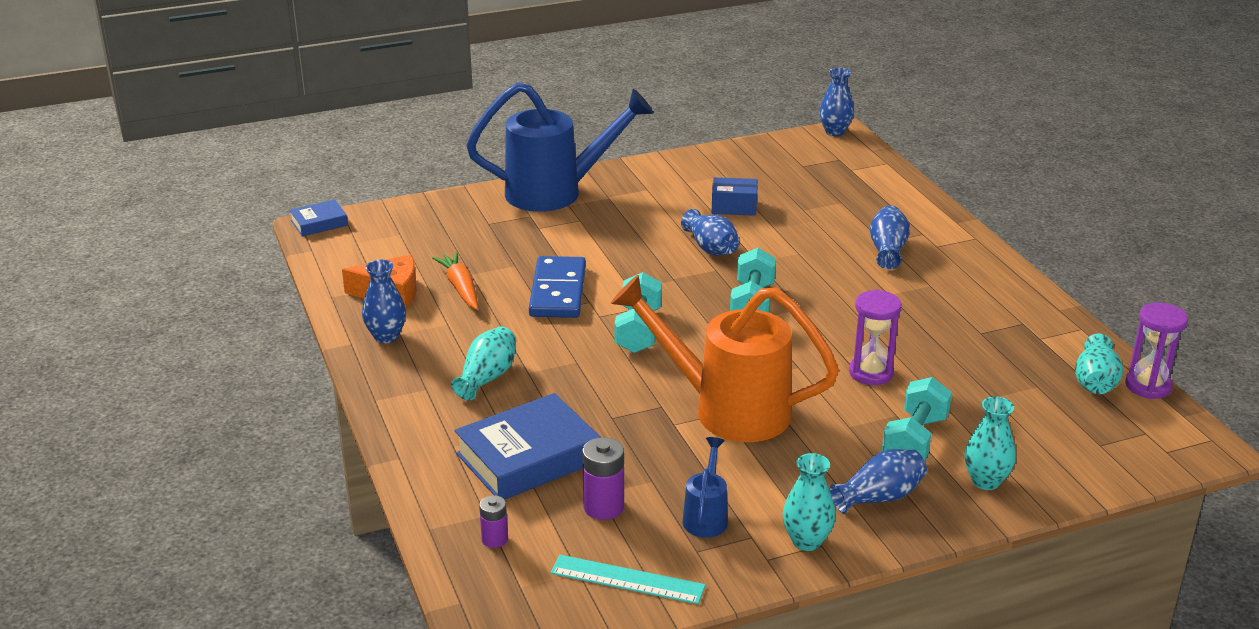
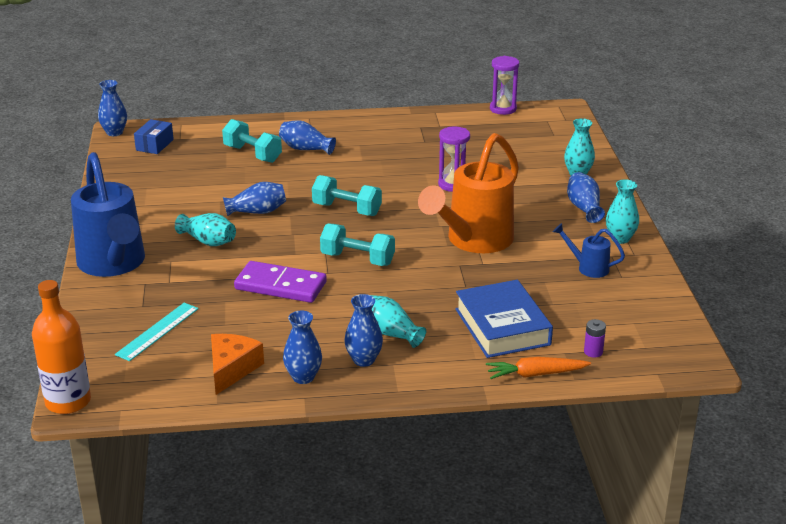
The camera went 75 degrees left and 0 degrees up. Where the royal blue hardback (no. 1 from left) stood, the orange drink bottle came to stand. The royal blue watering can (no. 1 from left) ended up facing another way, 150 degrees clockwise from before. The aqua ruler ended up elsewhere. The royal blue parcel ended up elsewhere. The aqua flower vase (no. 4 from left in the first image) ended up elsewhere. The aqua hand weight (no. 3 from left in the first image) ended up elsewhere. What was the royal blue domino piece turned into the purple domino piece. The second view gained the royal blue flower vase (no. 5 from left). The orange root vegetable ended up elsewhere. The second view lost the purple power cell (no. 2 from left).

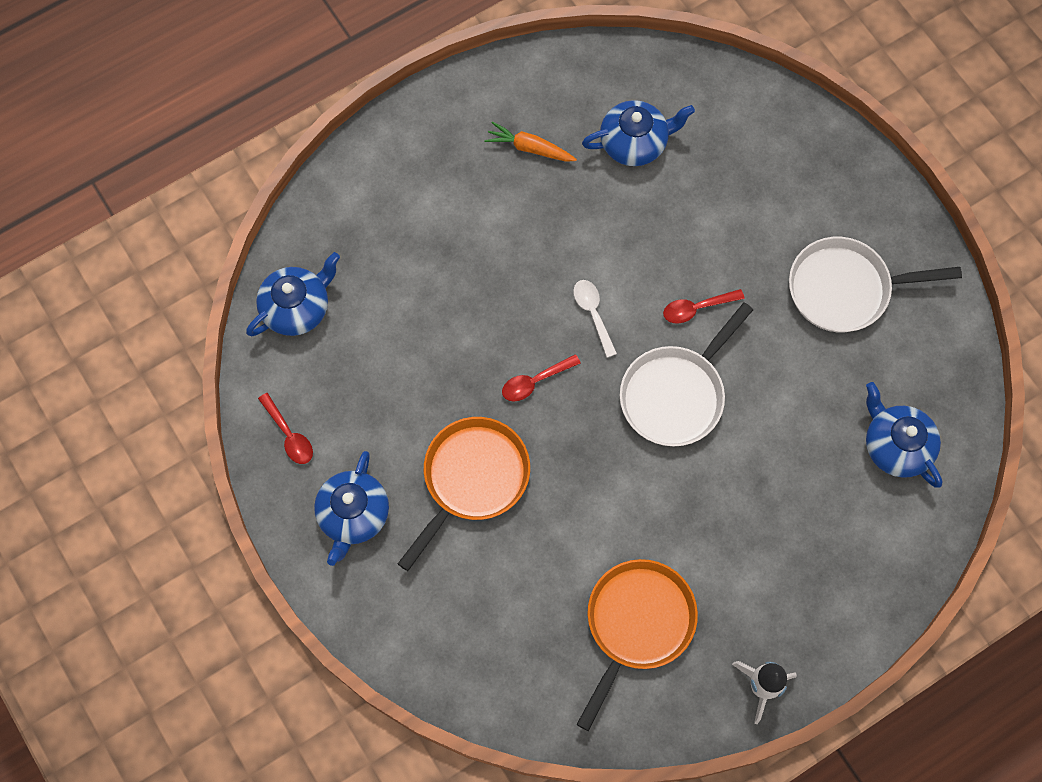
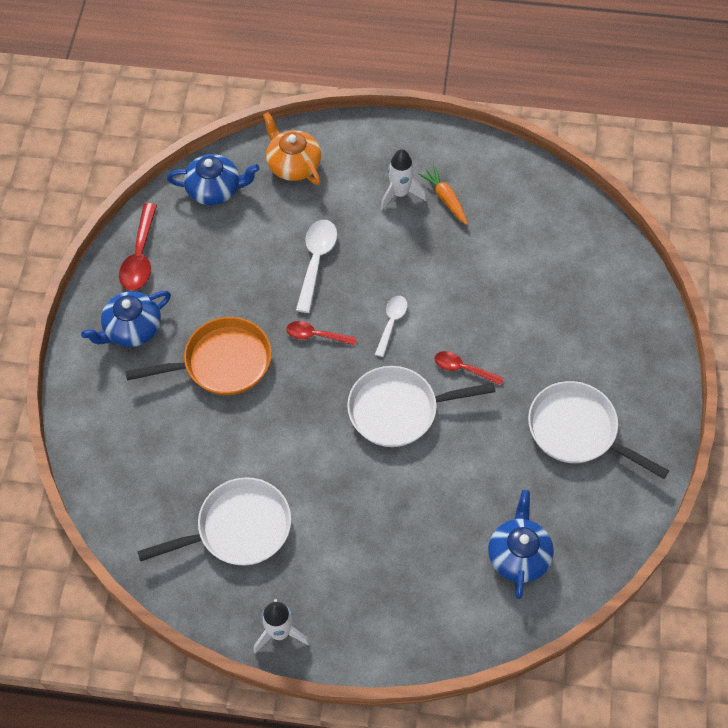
The camera went 40 degrees right and 10 degrees down. The size of the red teaspoon (no. 1 from left) changed by a factor of 1.56. What was the orange skillet (no. 2 from left) turned into the snow-white skillet (no. 1 from left). The second view gained the orange teapot. The second view gained the snow-white teaspoon (no. 1 from left). The second view gained the snow-white rocket (no. 2 from left). The second view lost the royal blue teapot (no. 3 from left).

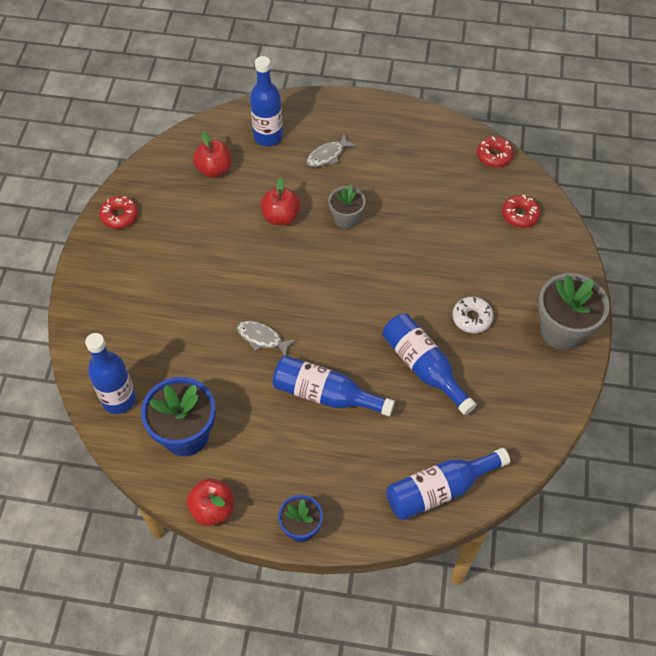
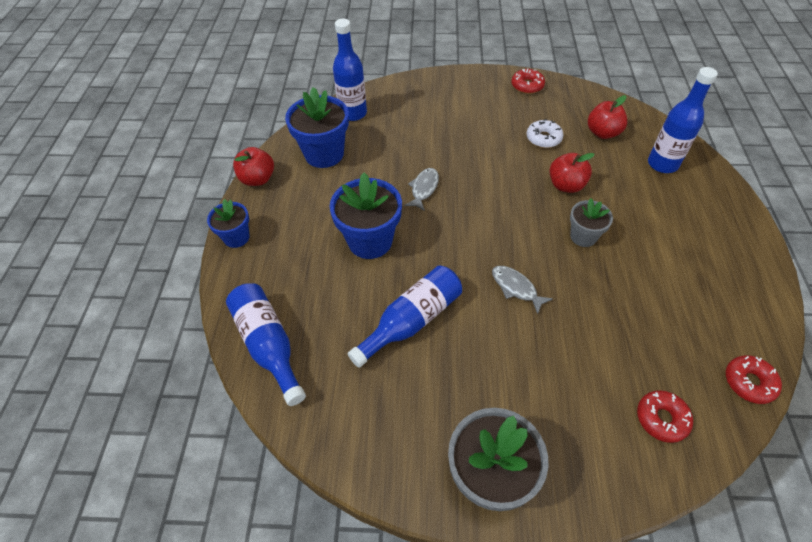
The camera went 85 degrees right and 5 degrees down. Where the royal blue drink bottle (no. 3 from left) stood, the royal blue flower pot (no. 3 from left) came to stand. The grey fish (no. 2 from left) ended up elsewhere. The snow-white donut ended up elsewhere.

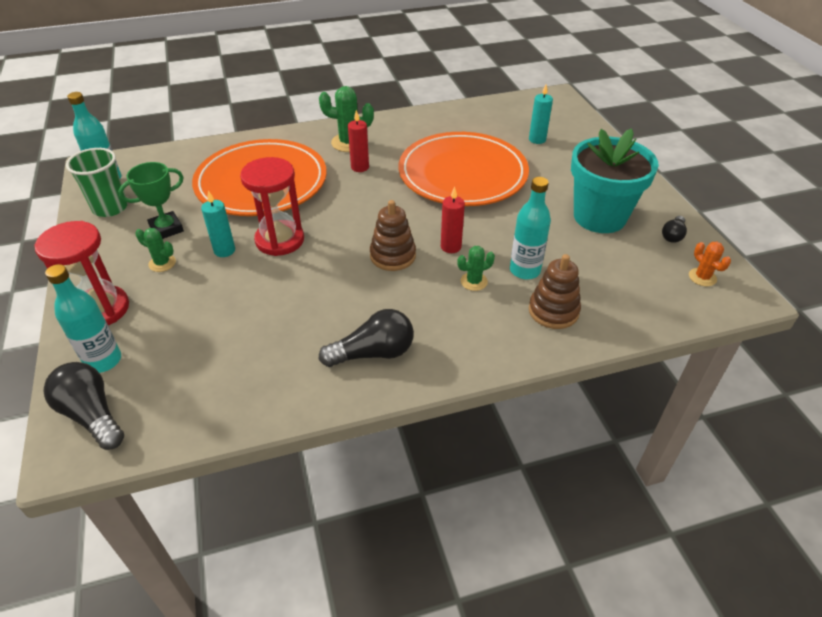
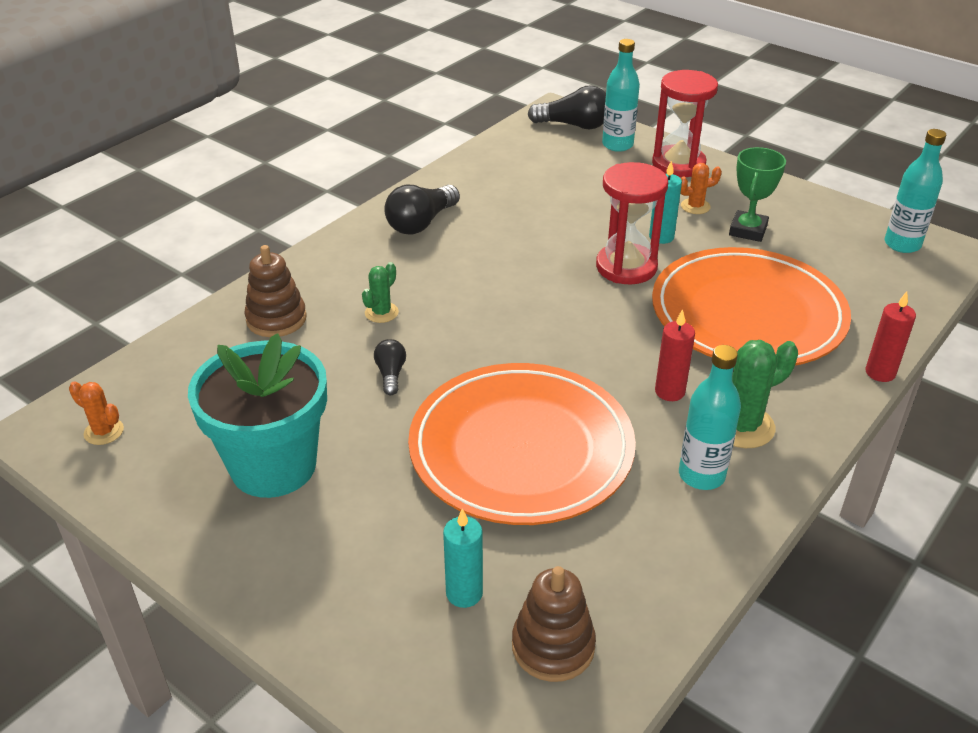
The camera went 145 degrees right and 5 degrees down. The jet-black lightbulb (no. 3 from left in the first image) ended up elsewhere. The russet stacking toy (no. 1 from left in the first image) ended up elsewhere. The aqua drink bottle (no. 3 from left in the first image) ended up elsewhere. What was the emerald cactus (no. 1 from left) turned into the orange cactus (no. 2 from left). The red pillar candle (no. 2 from left) ended up elsewhere. The second view lost the emerald cup.

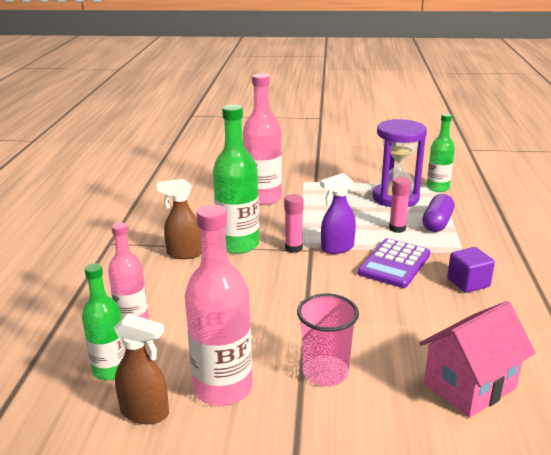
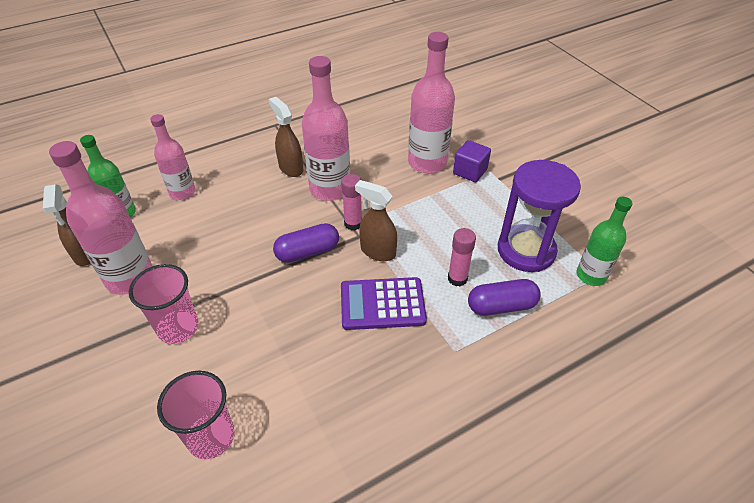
The camera went 55 degrees right and 20 degrees up. Where the rose-pink house stood, the rose-pink cup (no. 2 from left) came to stand. The second view gained the purple pill shape (no. 1 from left). What was the emerald drink bottle (no. 2 from left) turned into the rose-pink drink bottle (no. 3 from left). What was the purple spray bottle turned into the russet spray bottle (no. 3 from left). The purple solid cube ended up elsewhere.

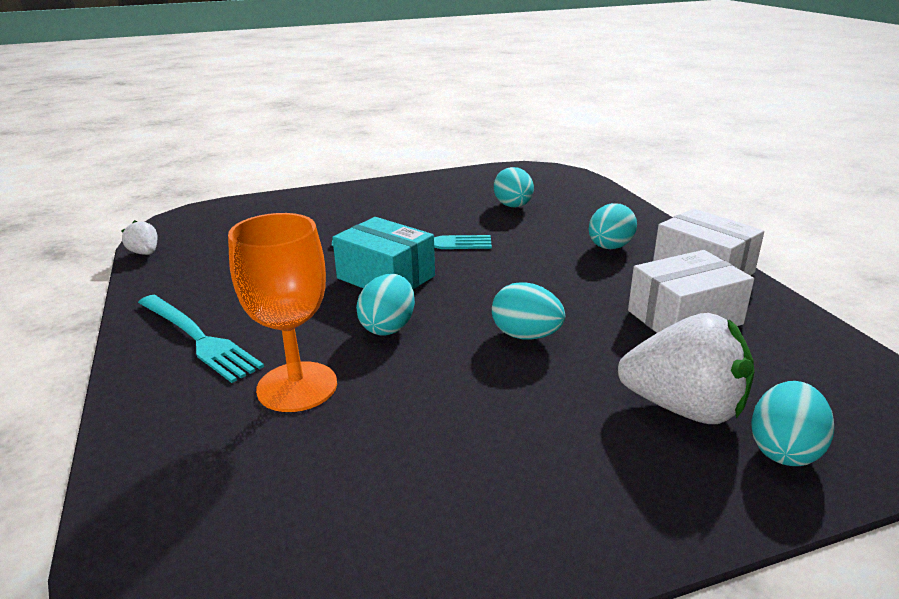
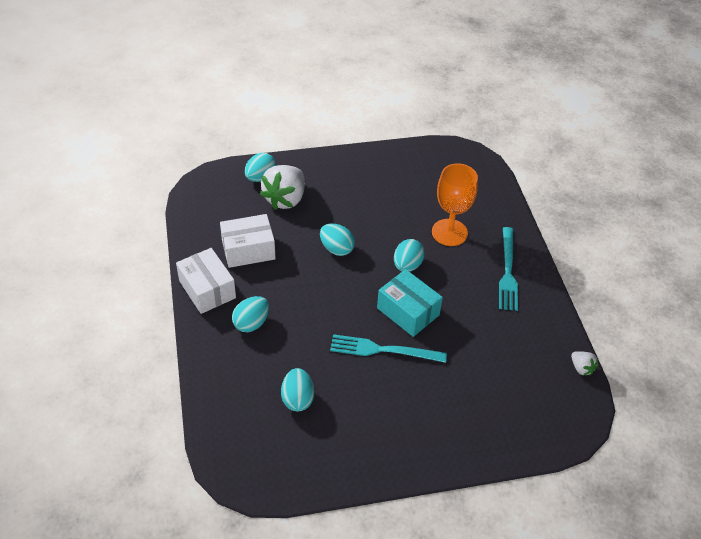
The camera went 175 degrees left and 20 degrees up. The snow-white berry (no. 2 from left in the first image) ended up facing another way, 90 degrees counterclockwise from before. The aqua dinner fork (no. 1 from left in the first image) ended up facing another way, 135 degrees counterclockwise from before.

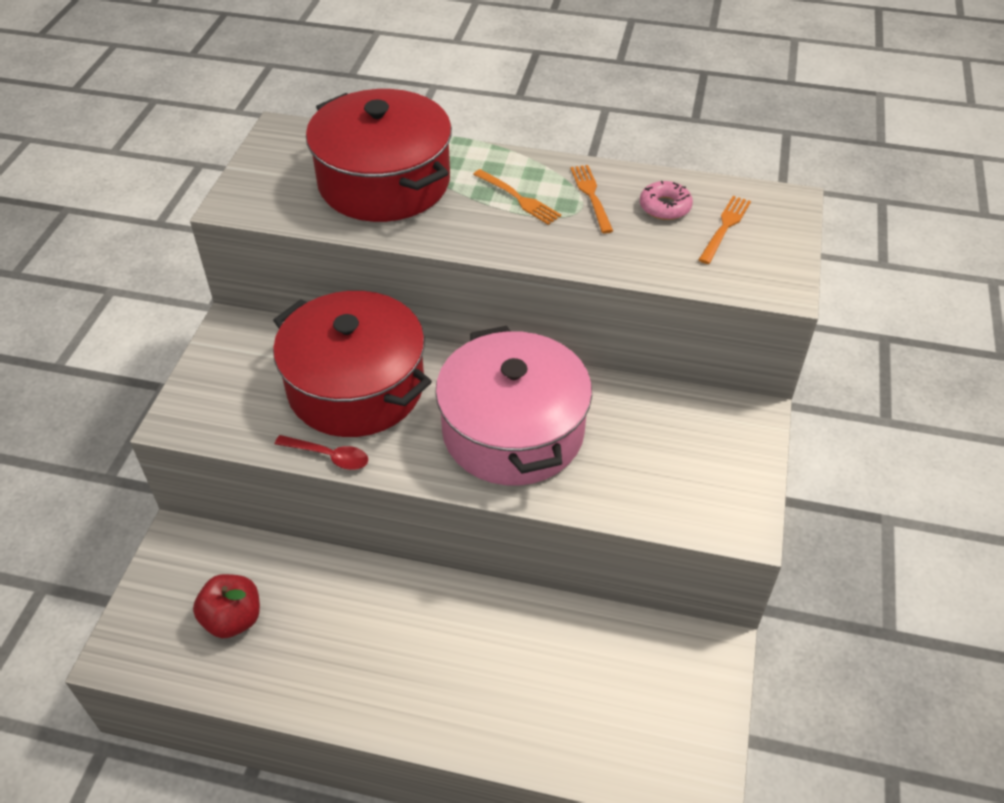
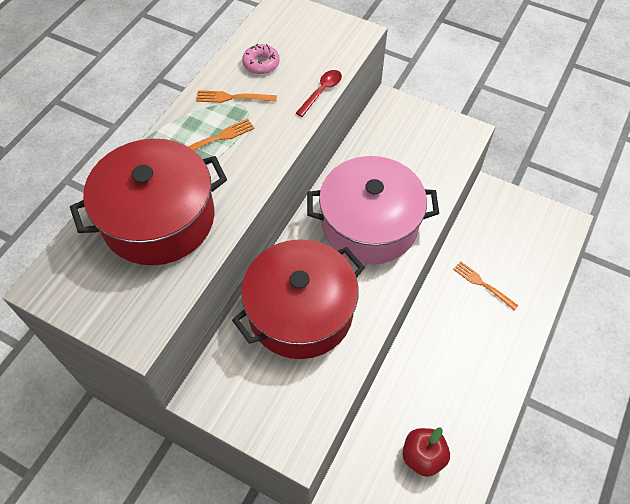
The camera went 75 degrees left and 10 degrees up. The red teaspoon ended up elsewhere. The orange dinner fork (no. 3 from left) ended up elsewhere.

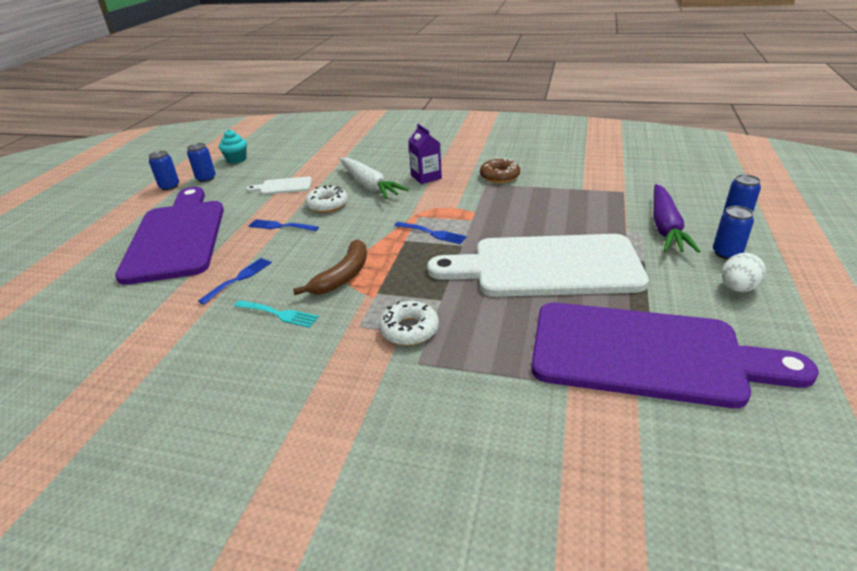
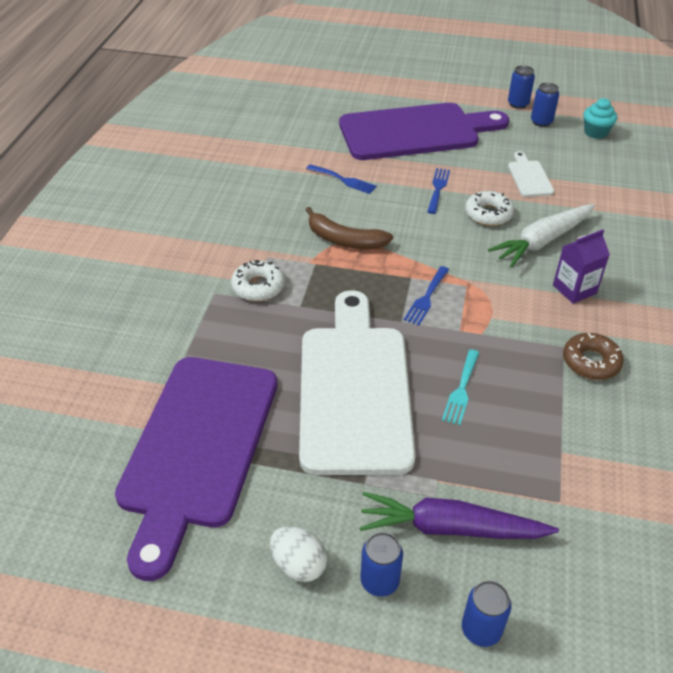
The camera went 85 degrees right and 10 degrees up. The aqua dinner fork ended up elsewhere.

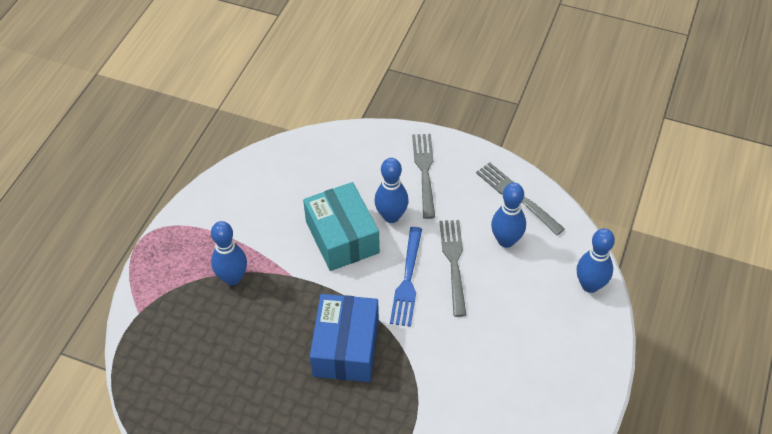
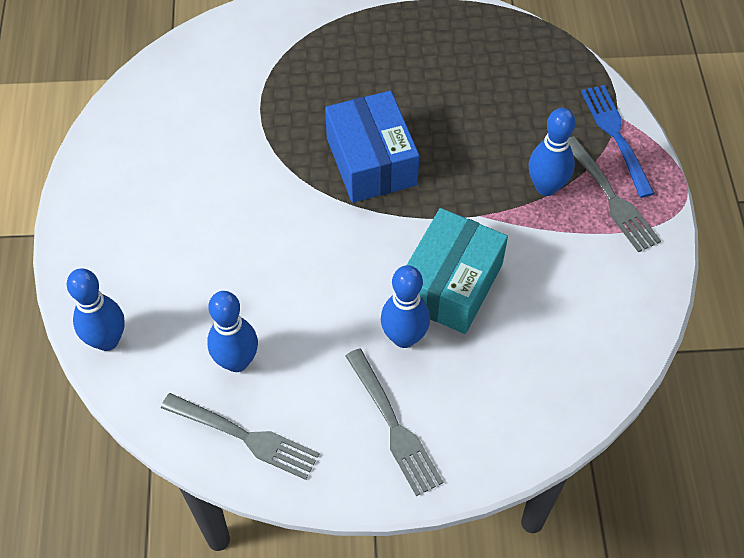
The camera went 155 degrees right and 5 degrees up. The aqua parcel ended up facing another way, 75 degrees clockwise from before. The grey dinner fork (no. 2 from left in the first image) ended up elsewhere. The royal blue dinner fork ended up elsewhere.

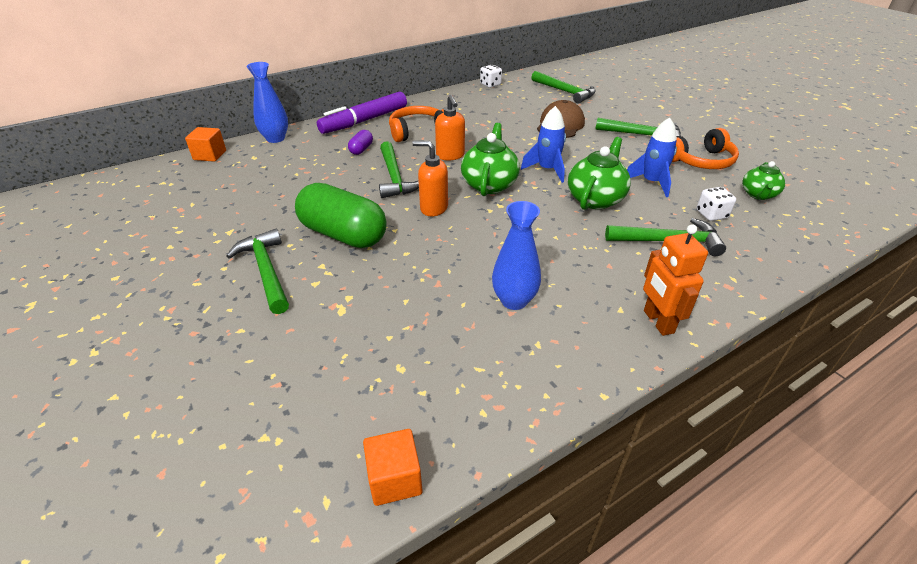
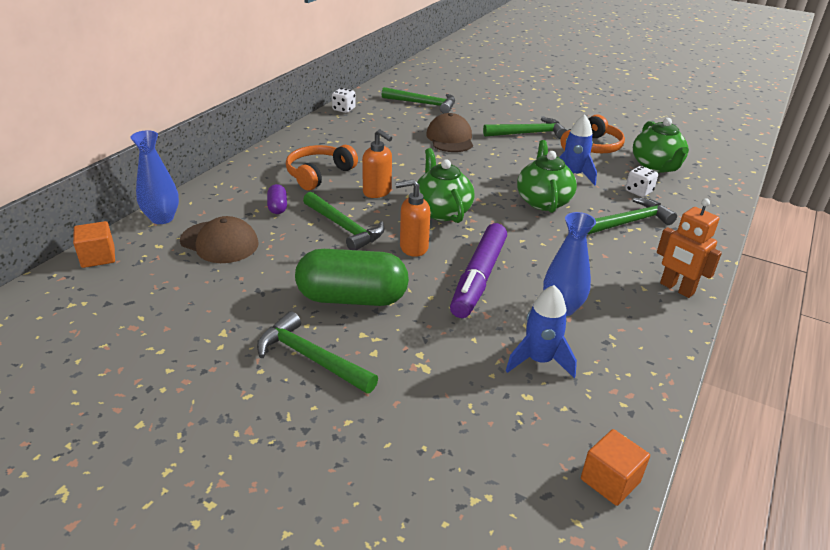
The camera went 30 degrees left and 5 degrees down. The second view gained the russet baseball cap (no. 1 from left). The purple marker pen ended up elsewhere. The royal blue rocket (no. 1 from left) ended up elsewhere. The size of the emerald teapot (no. 3 from left) changed by a factor of 1.57.

